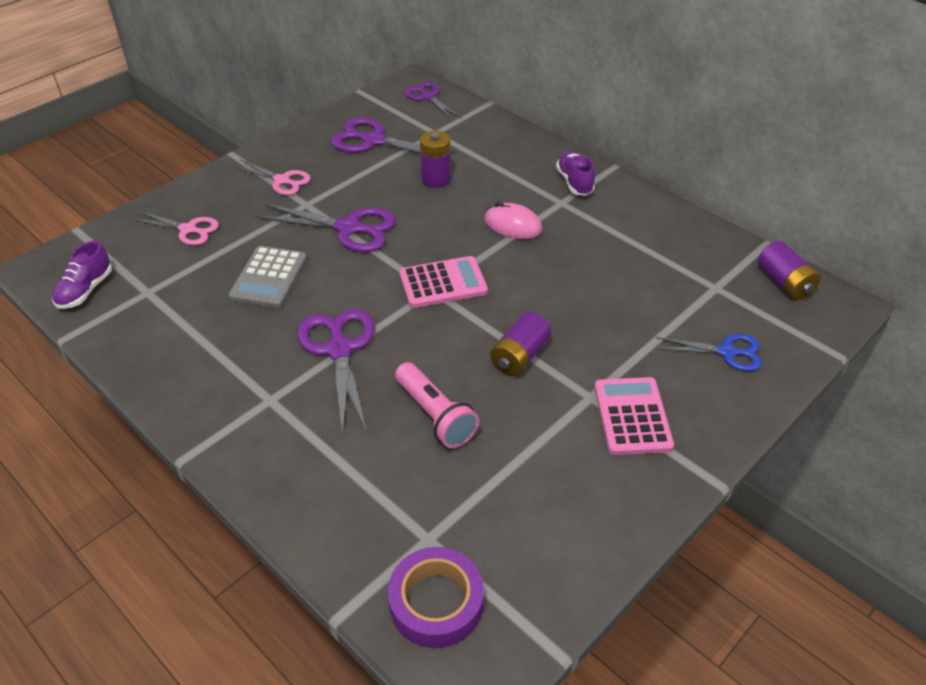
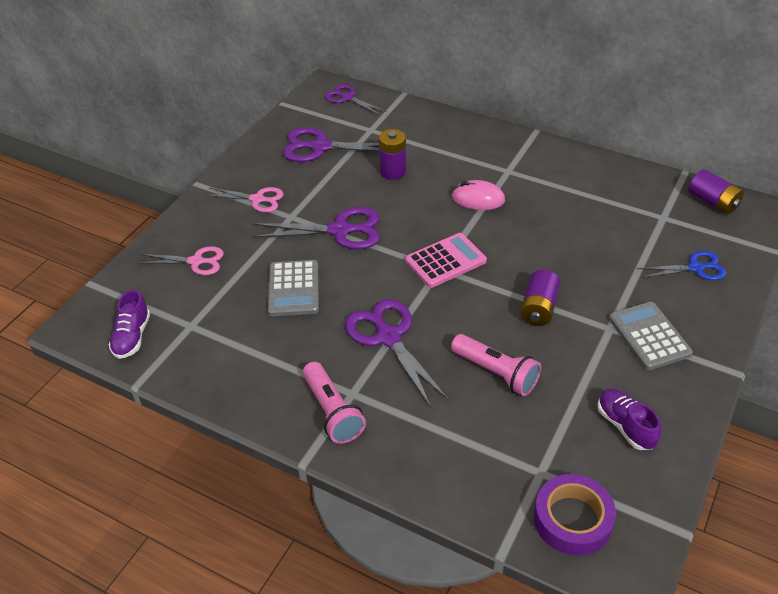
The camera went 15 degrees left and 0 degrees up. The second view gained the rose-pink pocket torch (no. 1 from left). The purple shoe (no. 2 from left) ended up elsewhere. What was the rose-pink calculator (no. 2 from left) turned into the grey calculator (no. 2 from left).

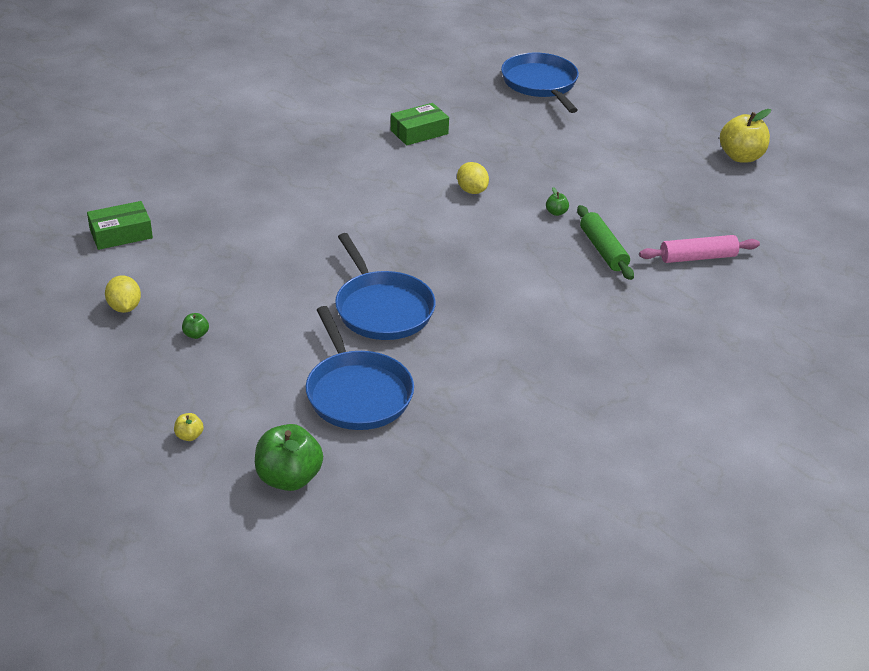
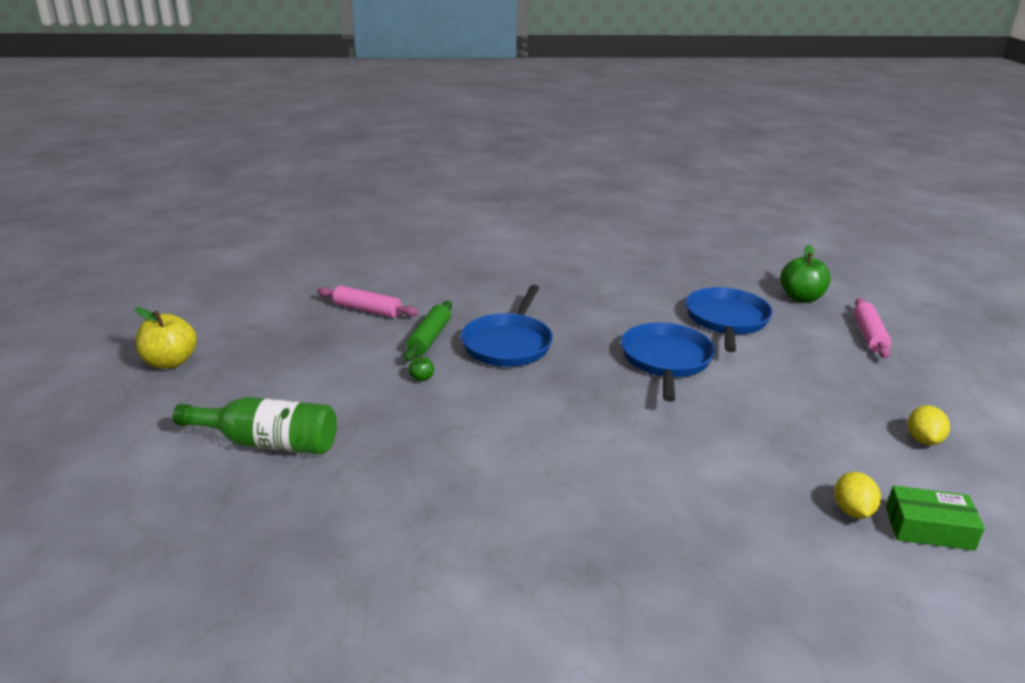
The camera went 145 degrees left and 10 degrees down. The second view gained the emerald drink bottle. The royal blue skillet (no. 3 from left in the first image) ended up elsewhere. The bright yellow lemon (no. 2 from left in the first image) ended up elsewhere. Where the bright yellow toy apple (no. 1 from left) stood, the rose-pink rolling pin (no. 2 from left) came to stand. The second view lost the emerald toy apple (no. 1 from left). The second view lost the emerald parcel (no. 2 from left).

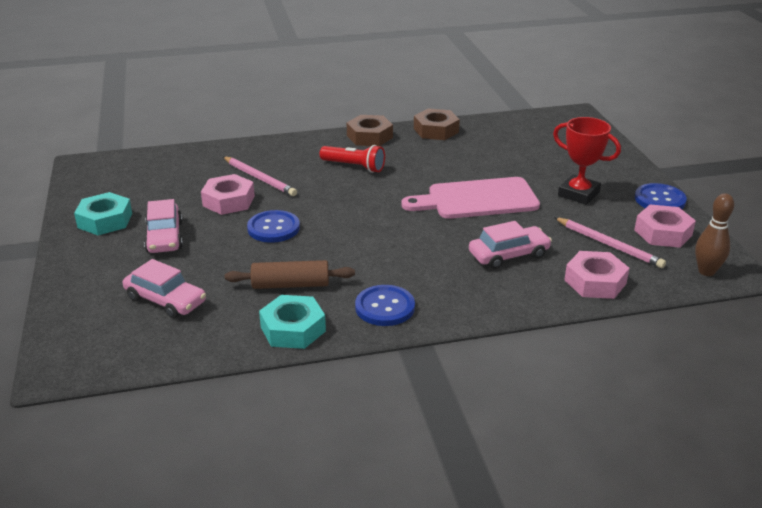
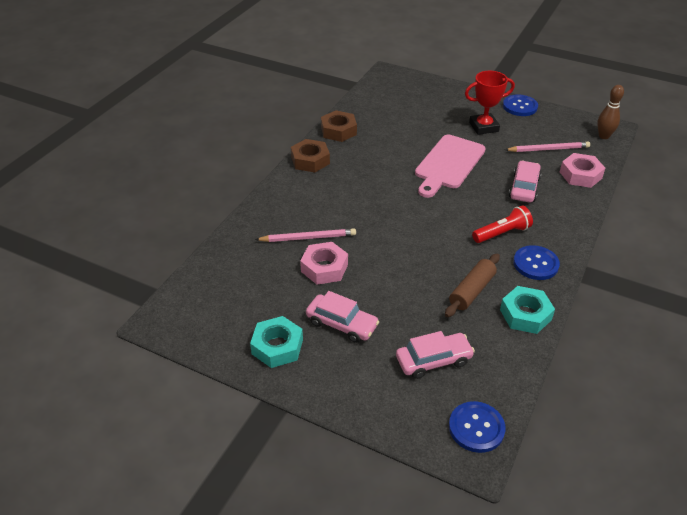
The camera went 50 degrees left and 10 degrees up. The royal blue sewing button (no. 1 from left) ended up elsewhere. The red pocket torch ended up elsewhere. The second view lost the rose-pink hex nut (no. 3 from left).

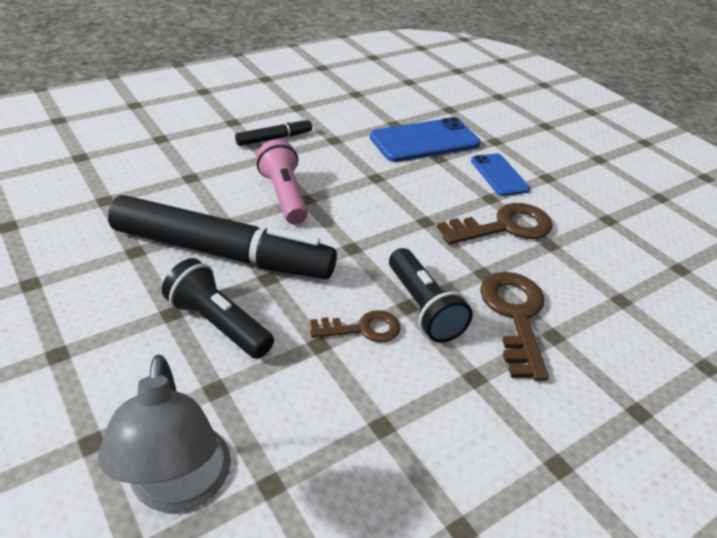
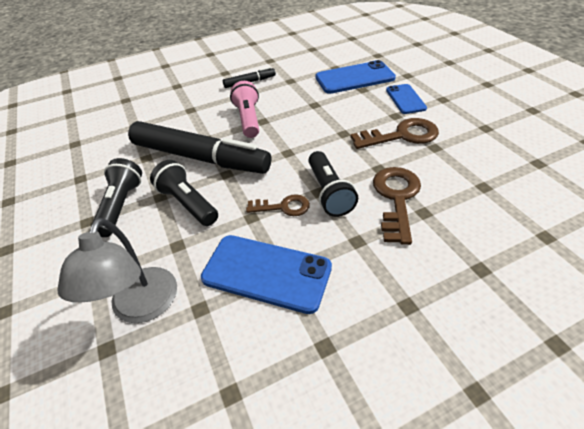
The camera went 15 degrees right and 5 degrees up. The second view gained the jet-black pocket torch (no. 1 from left). The second view gained the royal blue mobile phone (no. 1 from left).

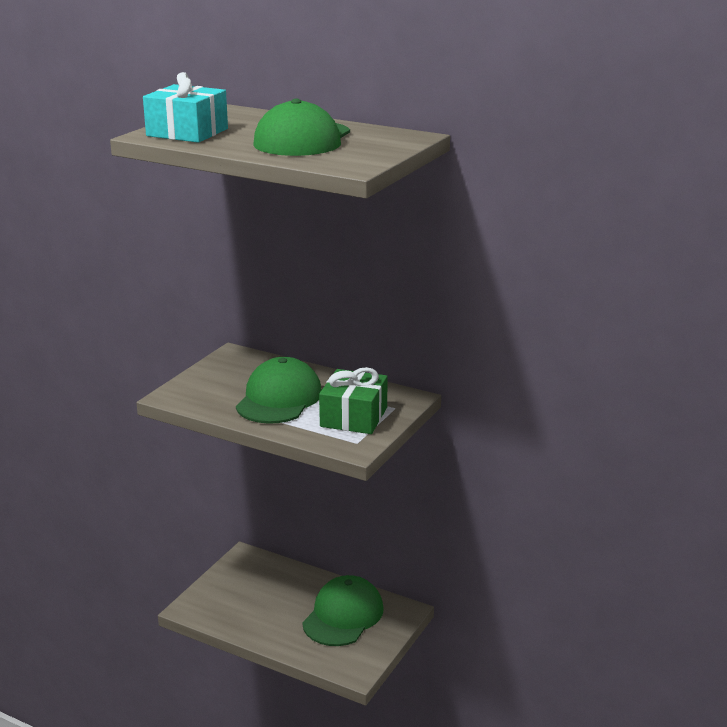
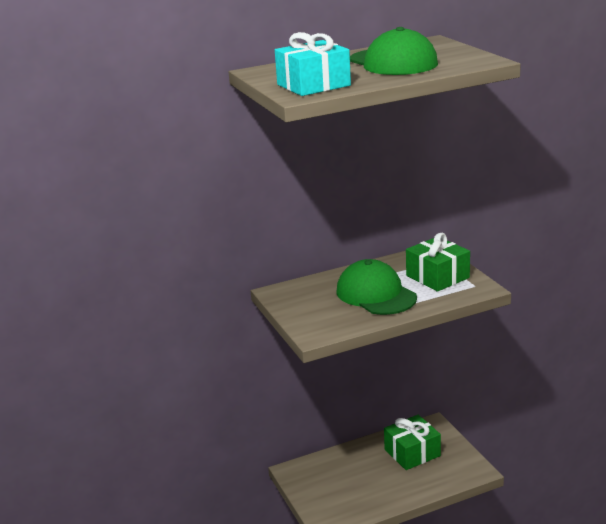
The camera went 50 degrees left and 0 degrees up. Where the emerald baseball cap (no. 3 from left) stood, the emerald gift (no. 1 from left) came to stand.

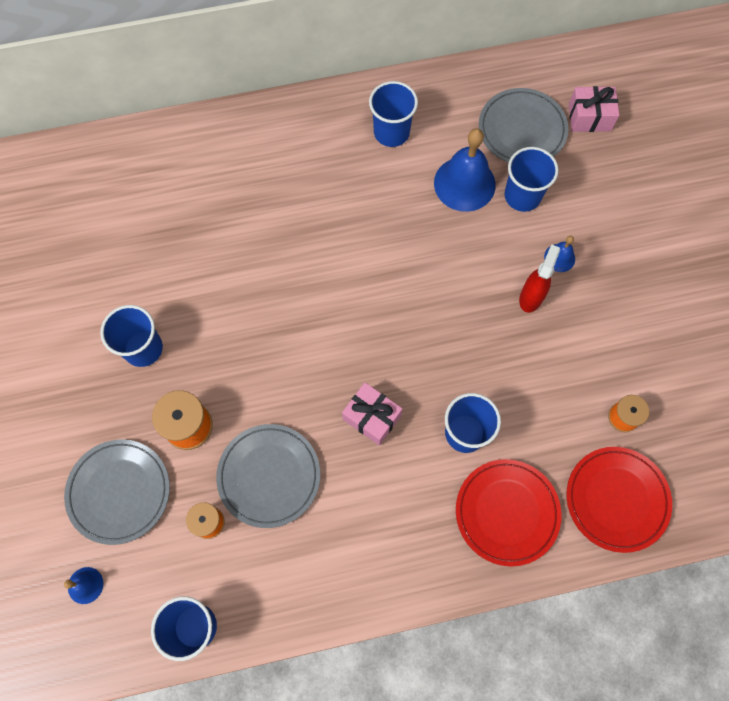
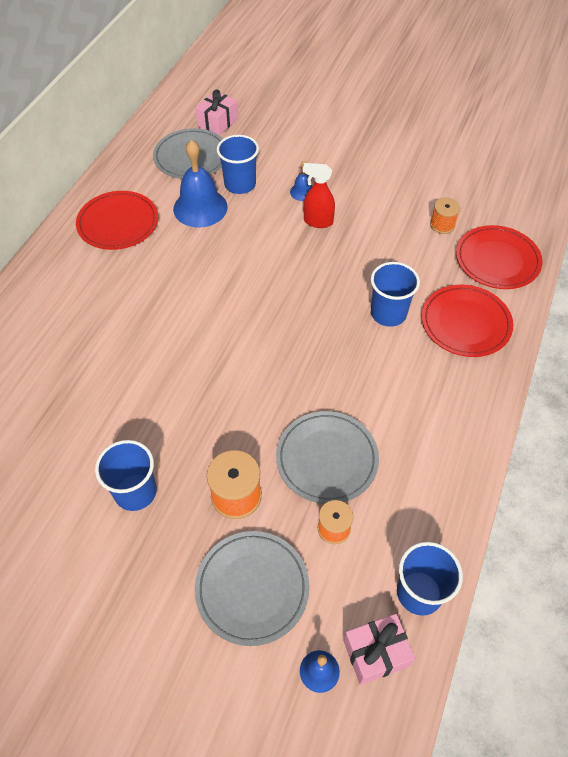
The camera went 55 degrees left and 15 degrees down. Where the royal blue cup (no. 3 from left) stood, the red flat dish (no. 1 from left) came to stand. The red spray bottle ended up facing another way, 45 degrees counterclockwise from before. The rose-pink gift (no. 1 from left in the first image) ended up elsewhere.

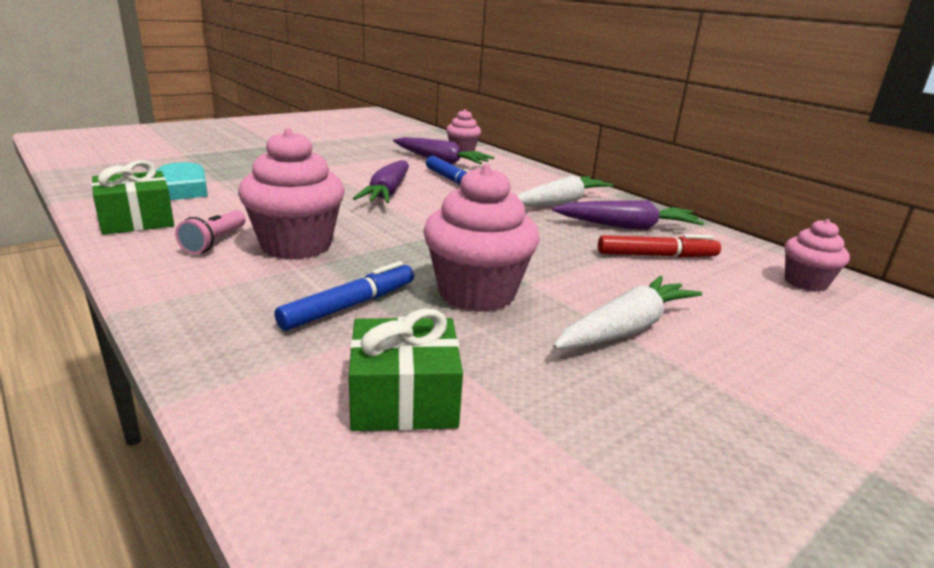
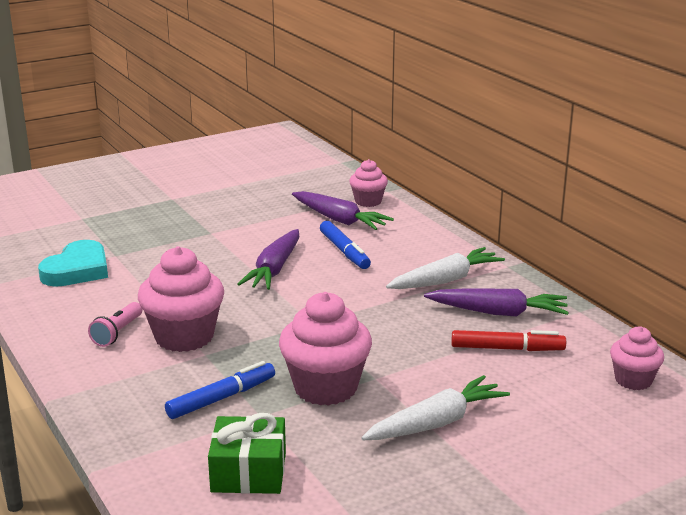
The camera went 10 degrees right and 0 degrees up. The second view lost the emerald gift (no. 1 from left).

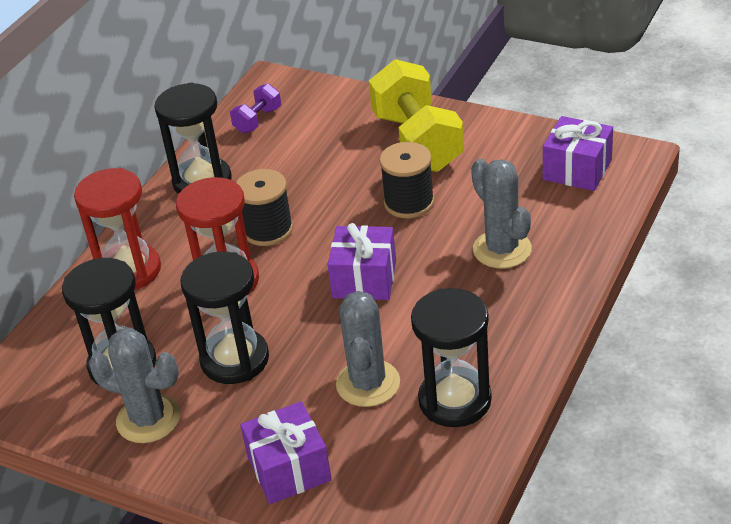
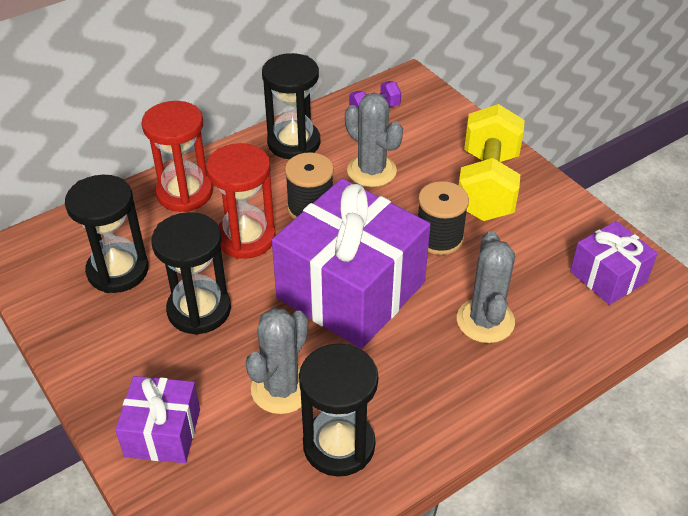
The camera went 25 degrees right and 5 degrees up. The size of the purple gift (no. 2 from left) changed by a factor of 1.95. The grey cactus (no. 1 from left in the first image) ended up elsewhere.

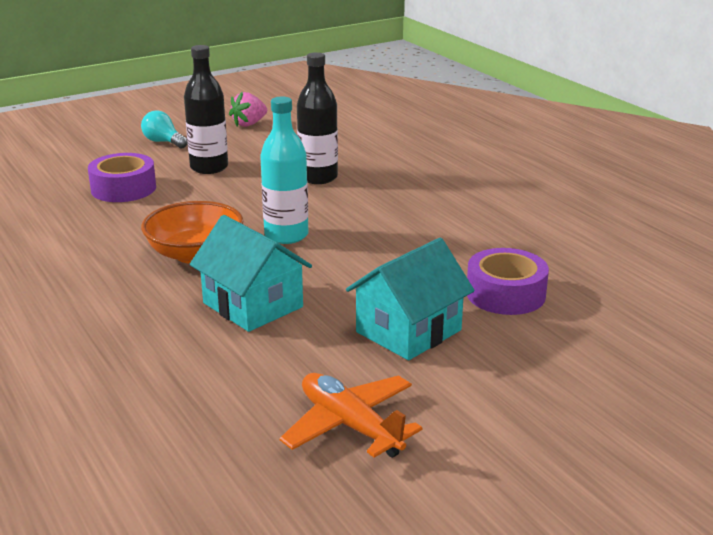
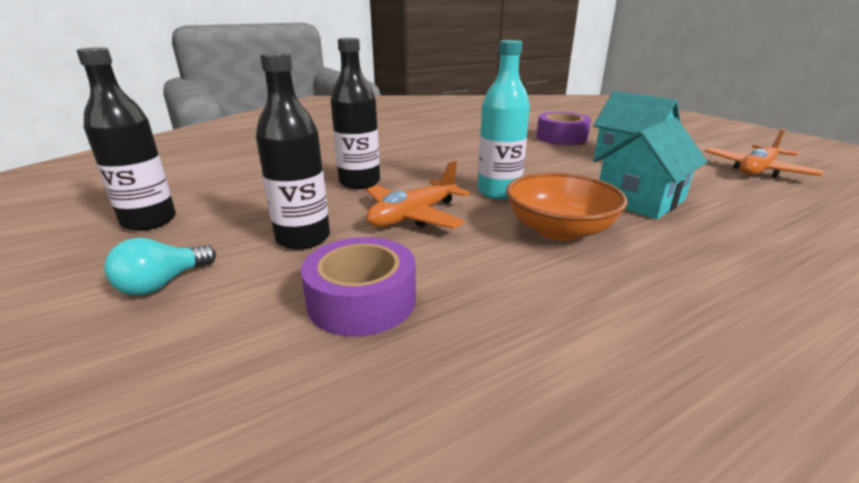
The camera went 90 degrees left and 0 degrees up. Where the rose-pink berry stood, the jet-black drink bottle (no. 1 from left) came to stand. The second view gained the orange toy plane (no. 1 from left).

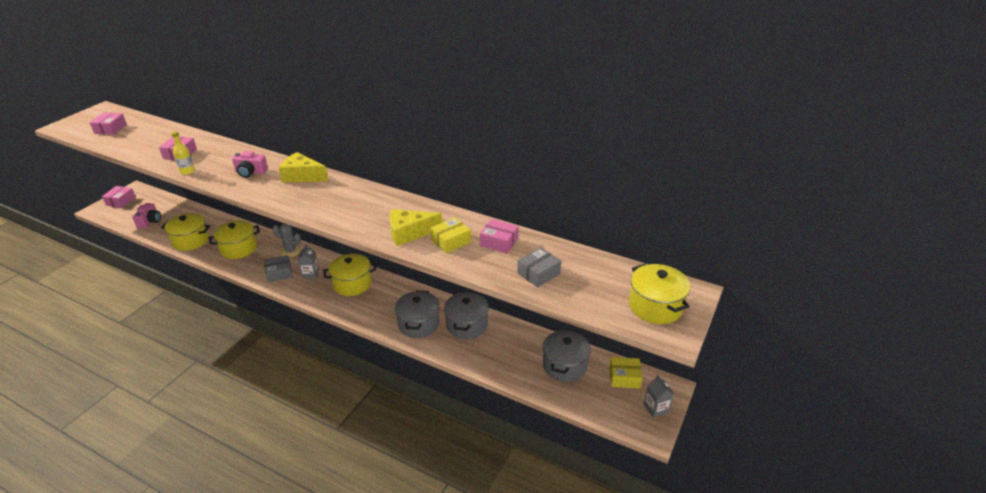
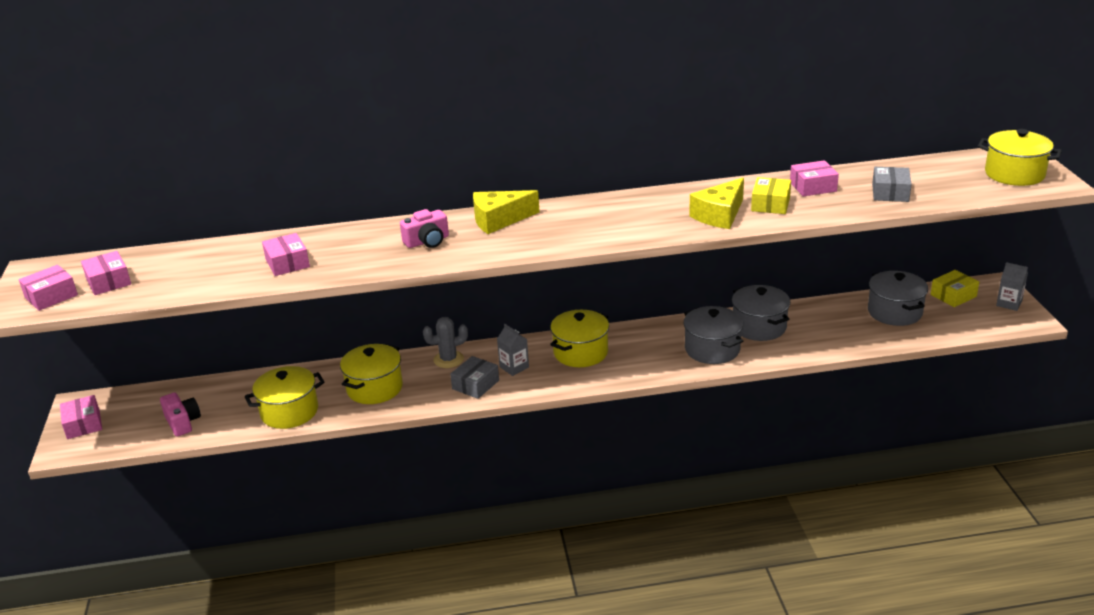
The camera went 35 degrees left and 5 degrees down. The second view gained the rose-pink parcel (no. 1 from left). The second view lost the bright yellow drink bottle.

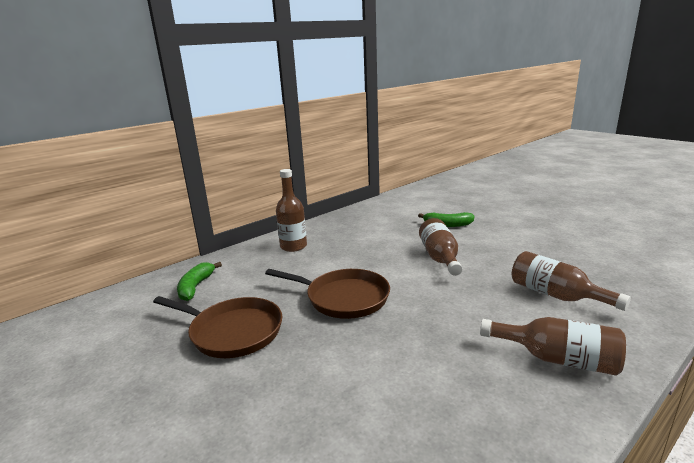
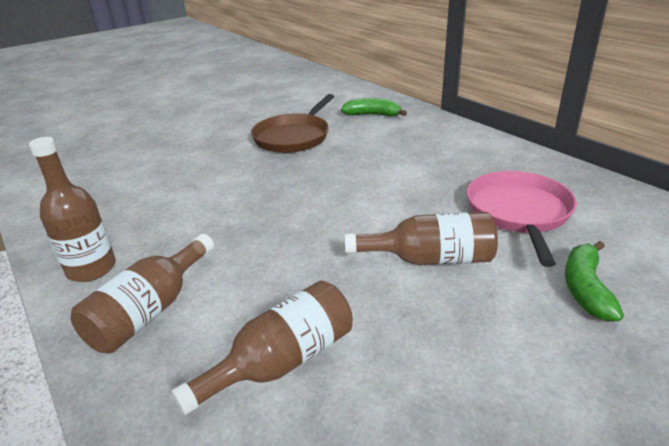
The camera went 95 degrees right and 10 degrees up. The russet drink bottle (no. 1 from left) ended up elsewhere. The second view gained the rose-pink skillet. The second view lost the russet skillet (no. 2 from left).

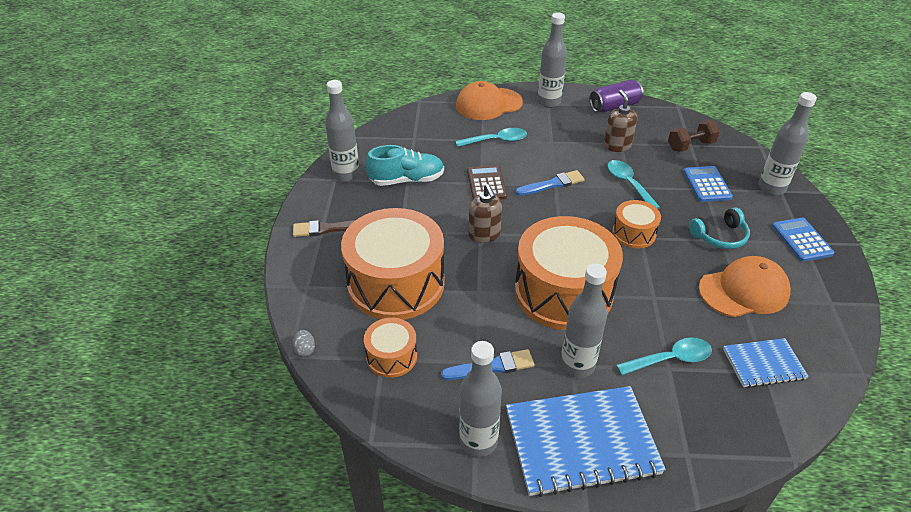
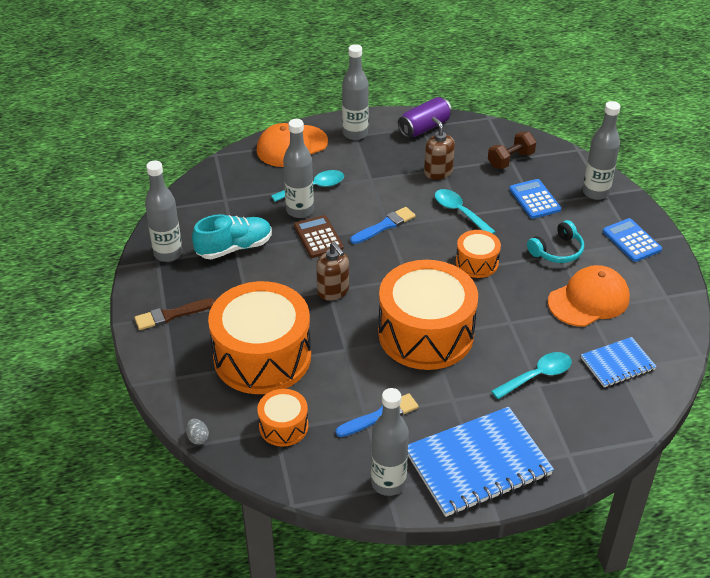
The camera went 15 degrees left and 0 degrees up. The grey drink bottle (no. 4 from left in the first image) ended up elsewhere.

